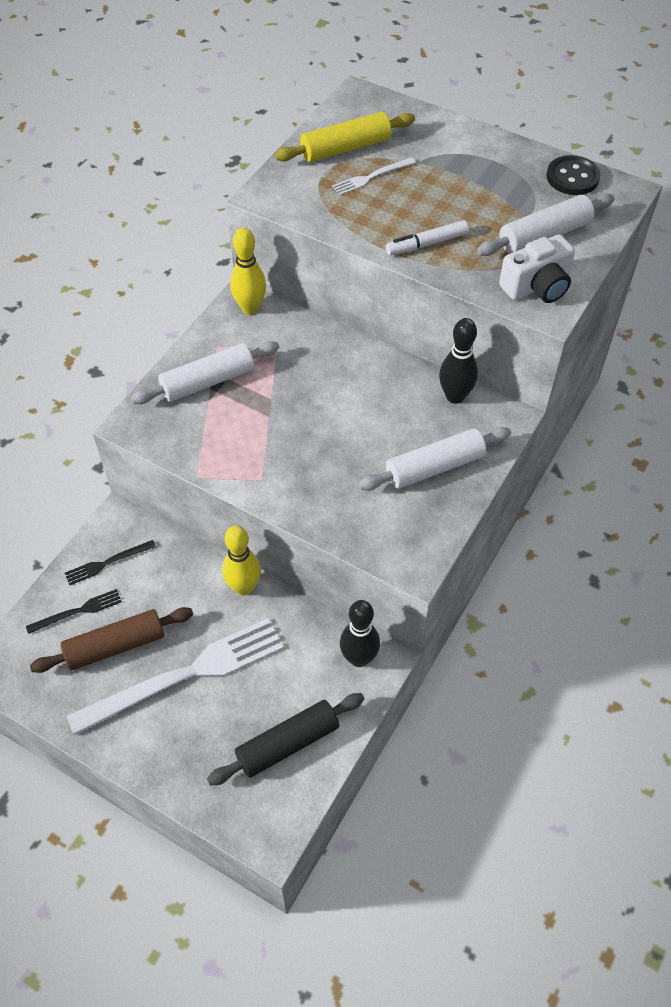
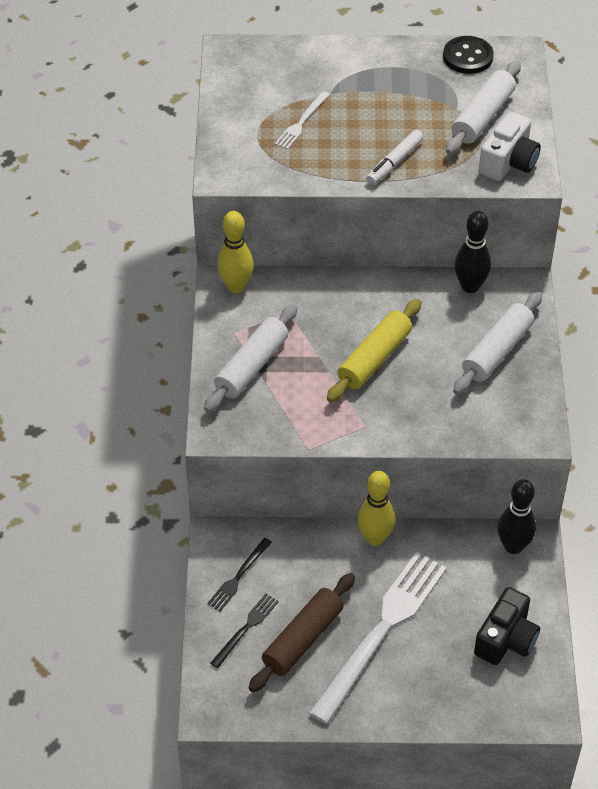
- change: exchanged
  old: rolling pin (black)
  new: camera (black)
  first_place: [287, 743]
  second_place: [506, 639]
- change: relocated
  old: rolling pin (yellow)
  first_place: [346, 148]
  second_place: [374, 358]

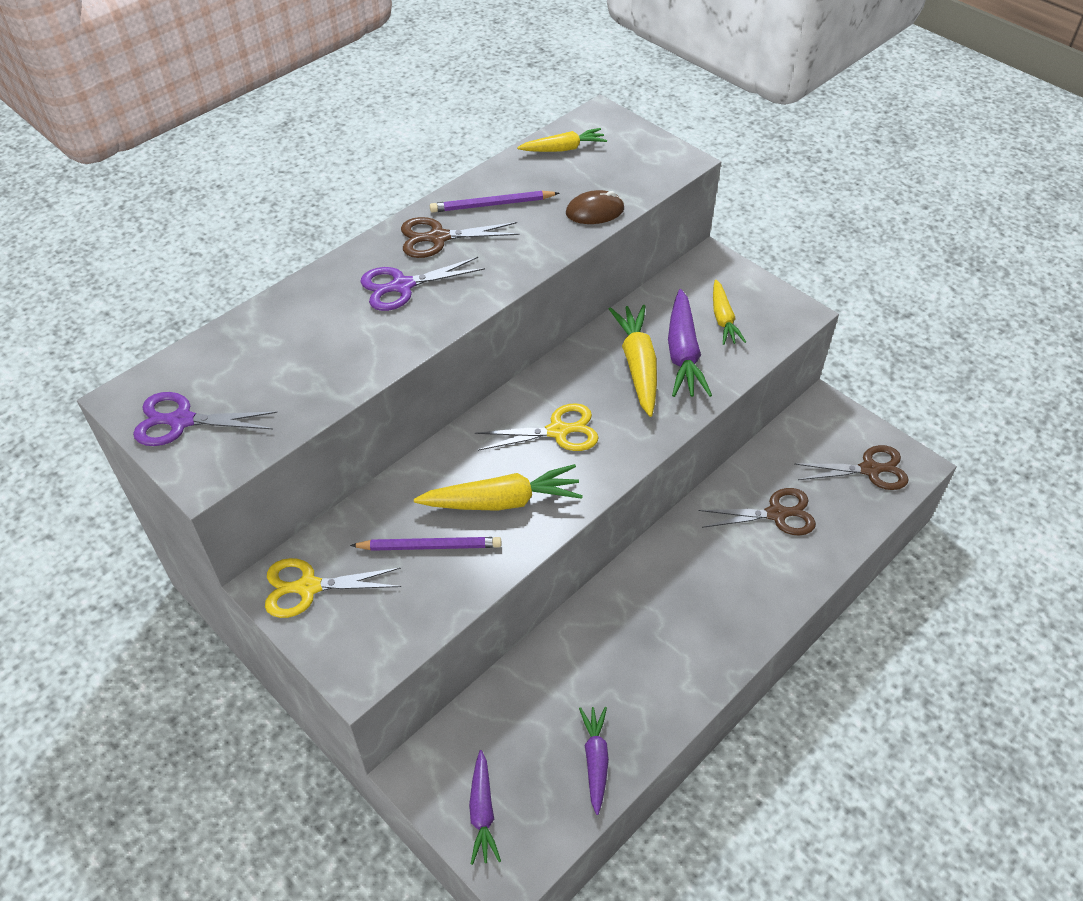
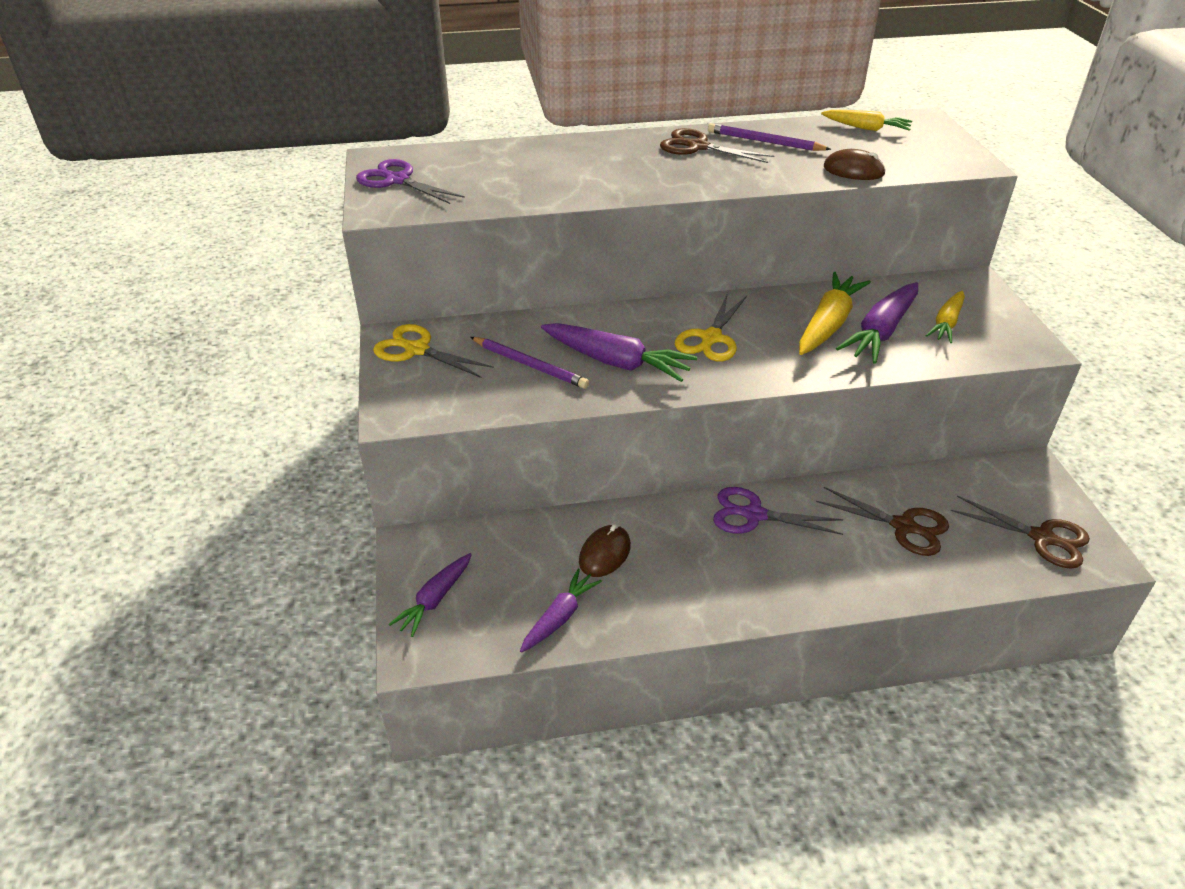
- change: relocated
  old: scissors (purple)
  first_place: [401, 286]
  second_place: [753, 515]
- change: colour
  old: carrot (yellow)
  new: carrot (purple)
  first_place: [501, 501]
  second_place: [616, 362]
- change: spun
  old: scissors (yellow)
  first_place: [558, 431]
  second_place: [711, 338]
  degrees: 90
- change: appeared
  new: mouse (brown)
  second_place: [605, 553]

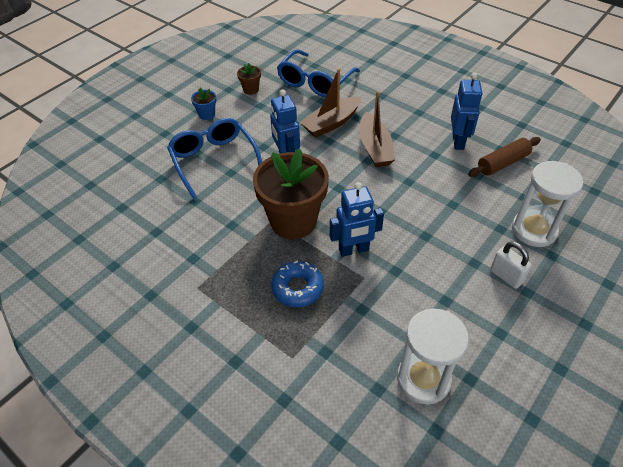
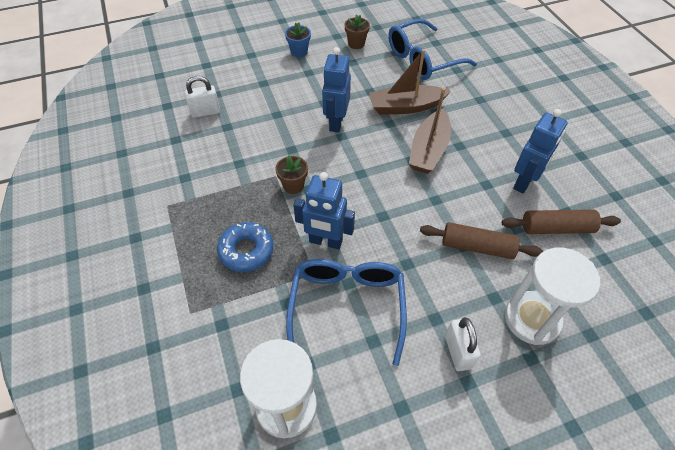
- change: relocated
  old: glasses (blue)
  first_place: [214, 160]
  second_place: [347, 306]
- change: size
  old: flower pot (brown)
  first_place: [293, 221]
  second_place: [293, 186]
  factor: 0.42
- change: appeared
  new: padlock (white)
  second_place: [205, 112]
- change: appeared
  new: rolling pin (brown)
  second_place: [477, 247]

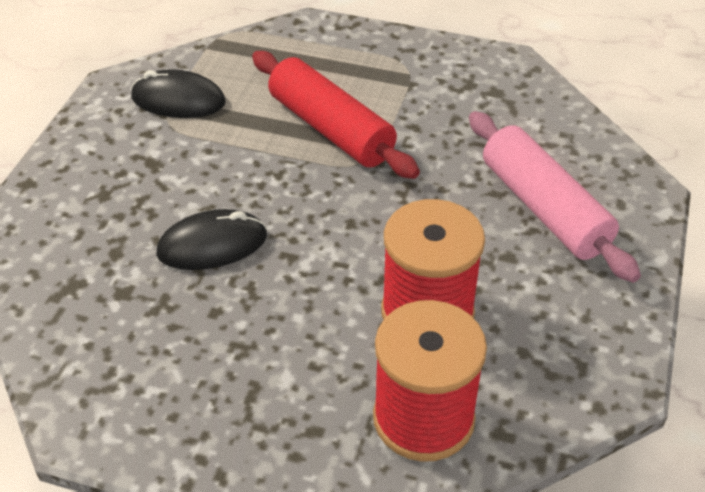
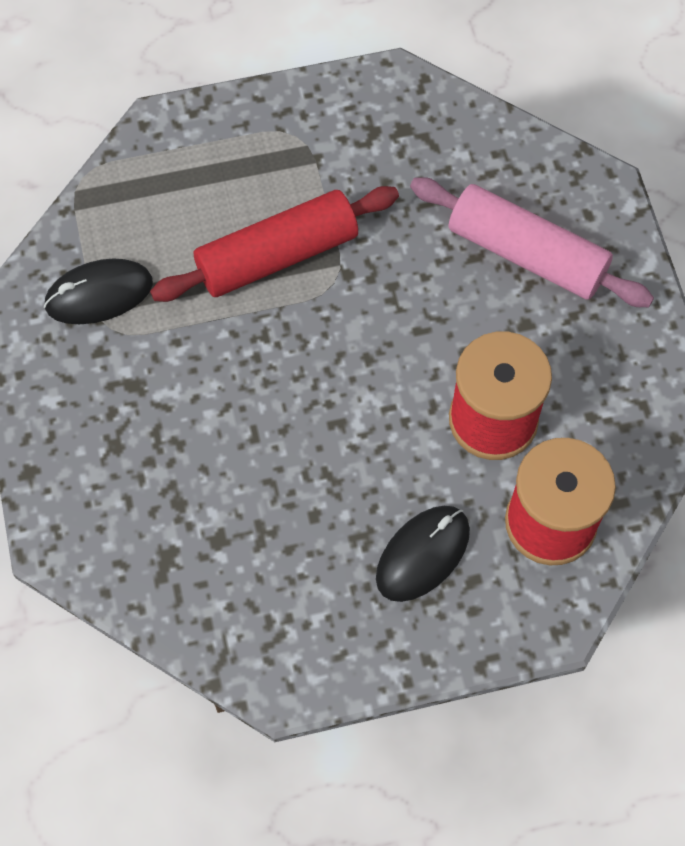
- change: relocated
  old: mouse (black)
  first_place: [212, 245]
  second_place: [422, 554]
- change: spun
  old: rolling pin (red)
  first_place: [331, 129]
  second_place: [277, 255]
  degrees: -45

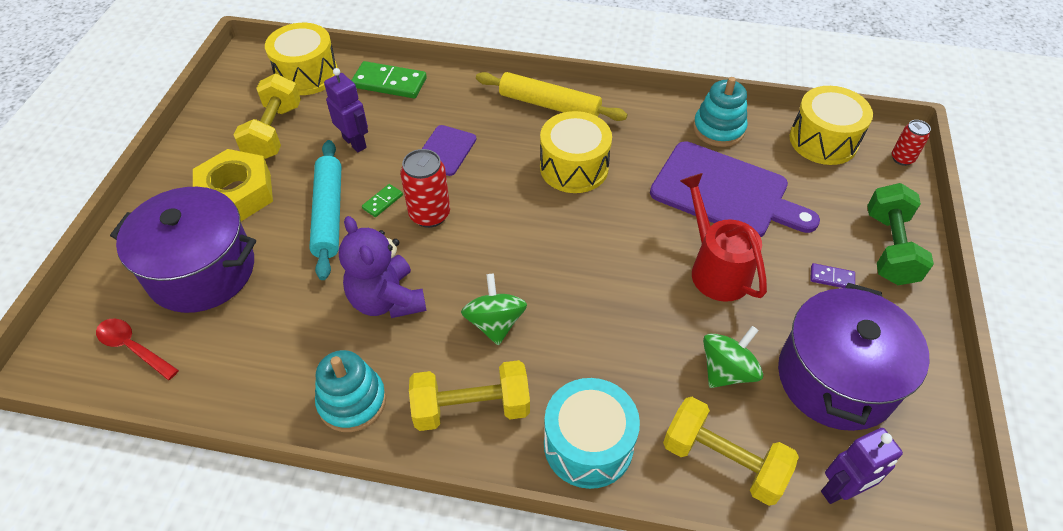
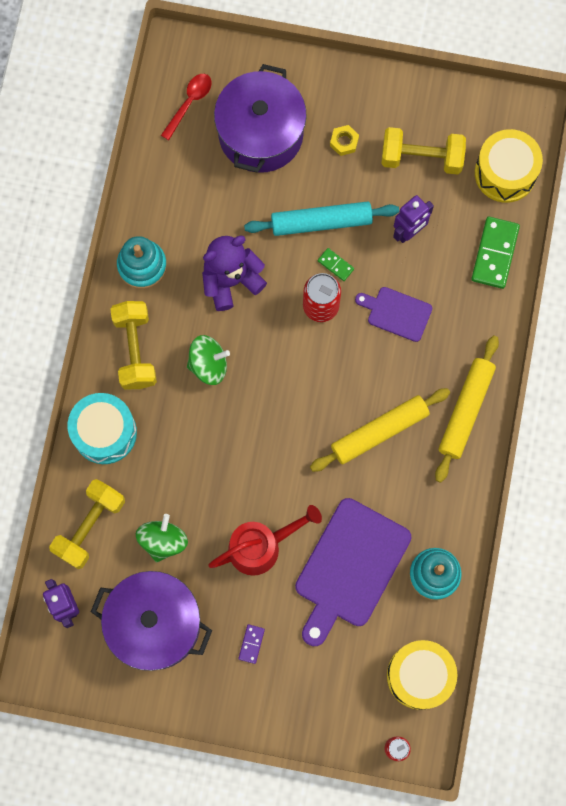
- change: size
  old: nut (yellow)
  first_place: [237, 194]
  second_place: [344, 142]
  factor: 0.44
- change: exchanged
  old: drum (yellow)
  new: rolling pin (yellow)
  first_place: [574, 167]
  second_place: [379, 431]
- change: spun
  old: spinning top (green)
  first_place: [727, 370]
  second_place: [163, 540]
  degrees: -120
- change: missing
  old: dumbbell (green)
  first_place: [889, 248]

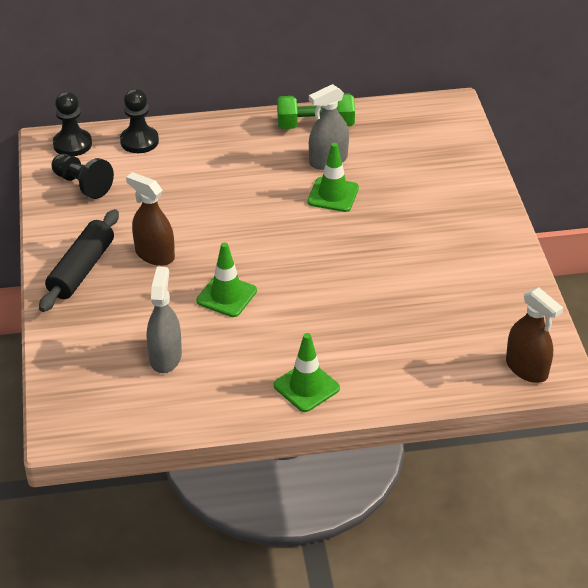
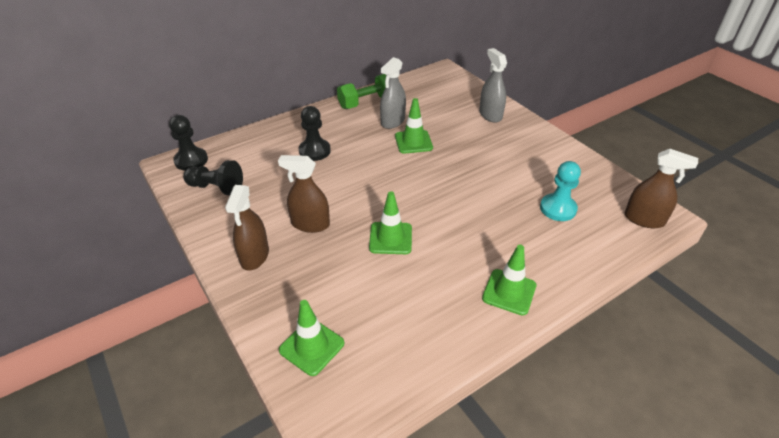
- change: exchanged
  old: rolling pin (black)
  new: spray bottle (brown)
  first_place: [81, 269]
  second_place: [254, 256]
- change: relocated
  old: pawn (black)
  first_place: [139, 141]
  second_place: [314, 151]
- change: relocated
  old: spray bottle (grey)
  first_place: [165, 357]
  second_place: [490, 115]
- change: appeared
  new: traffic cone (green)
  second_place: [311, 346]
- change: appeared
  new: pawn (turquoise)
  second_place: [558, 208]

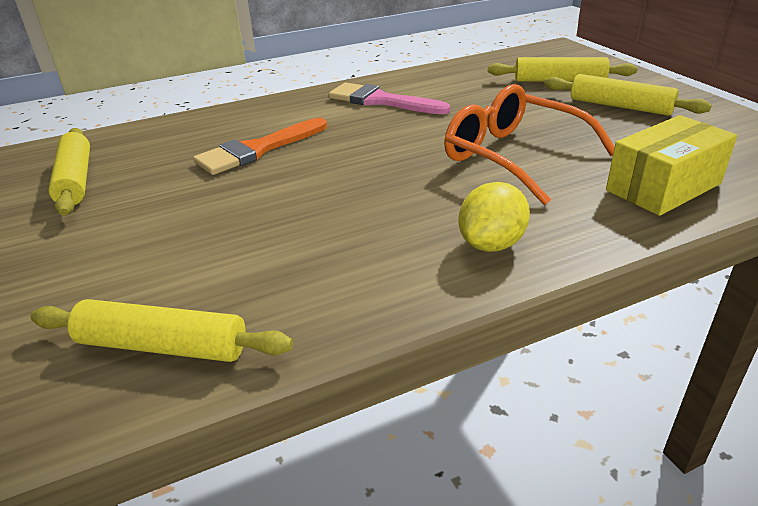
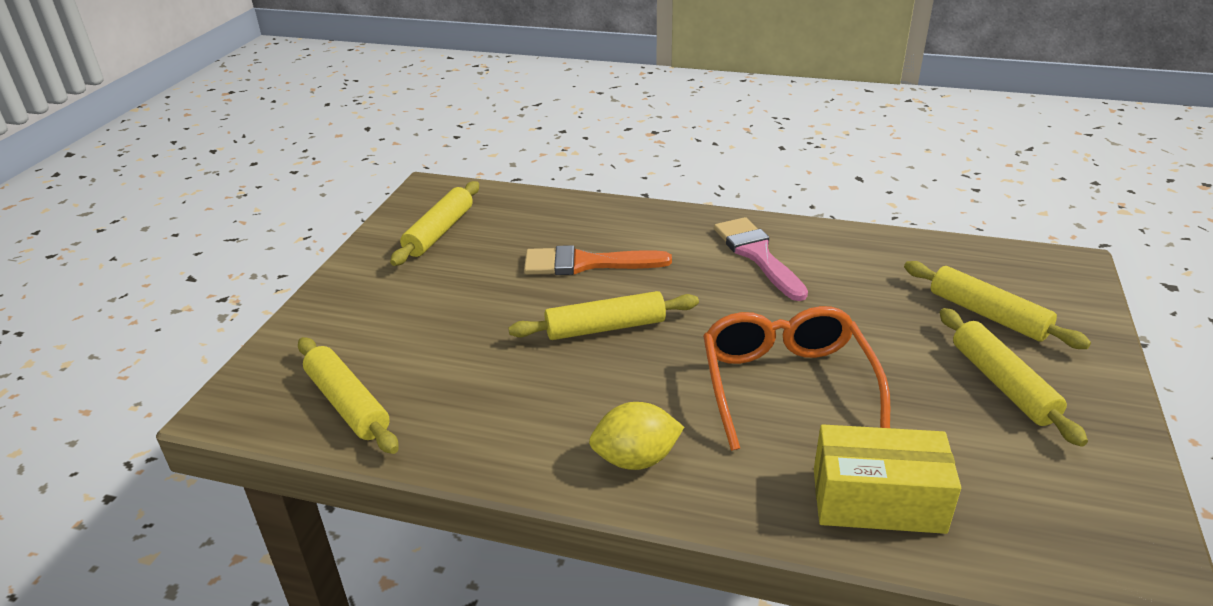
- change: appeared
  new: rolling pin (yellow)
  second_place: [605, 328]

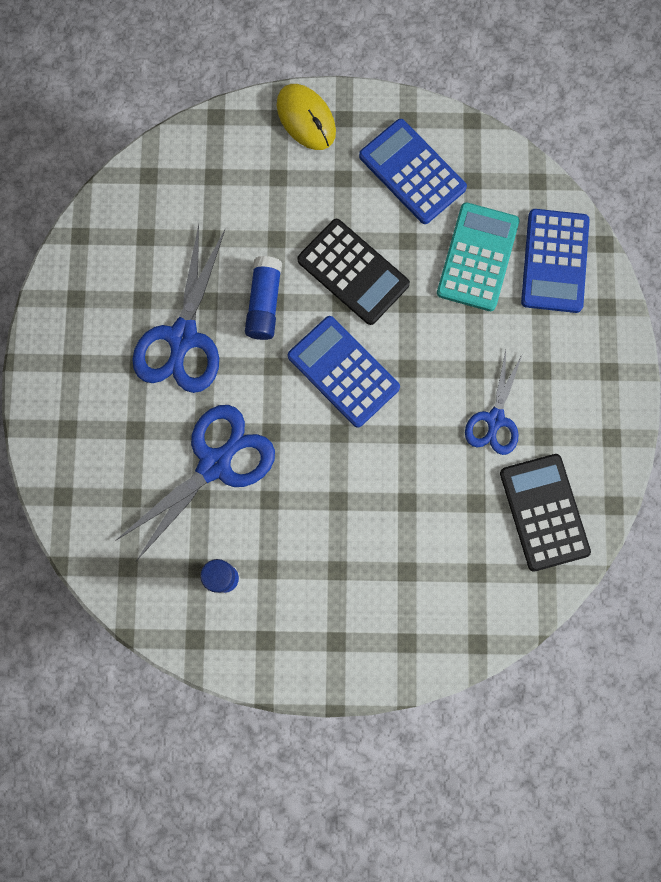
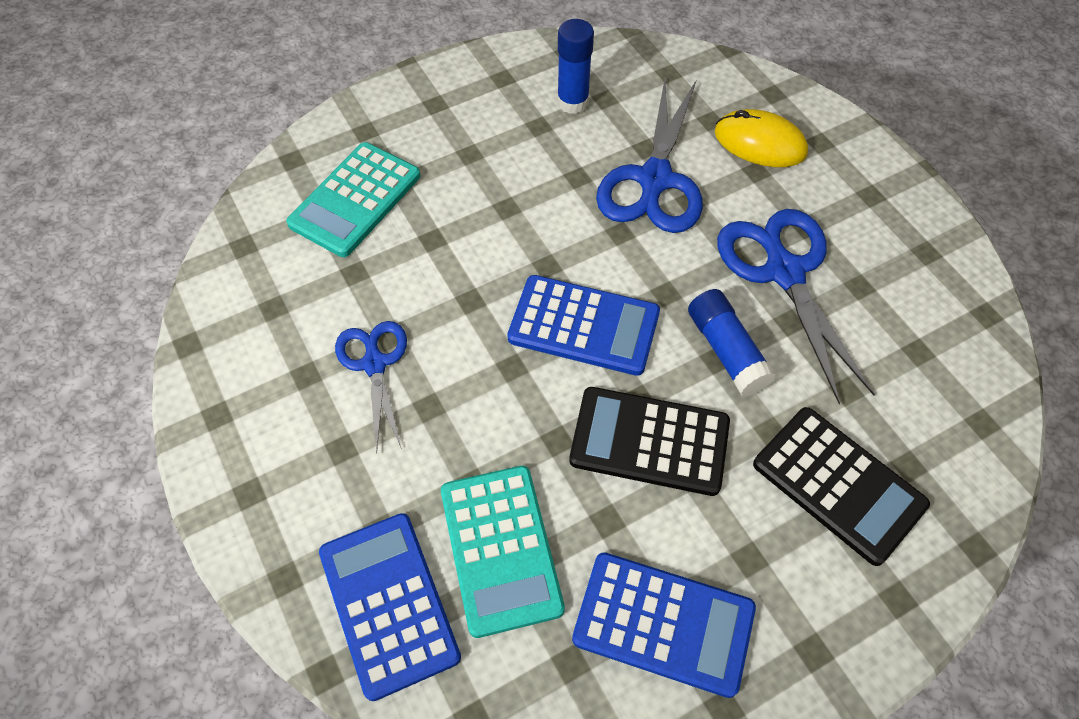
- change: relocated
  old: mouse (yellow)
  first_place: [306, 118]
  second_place: [759, 143]
- change: relocated
  old: calculator (black)
  first_place: [544, 512]
  second_place: [838, 484]
- change: appeared
  new: calculator (turquoise)
  second_place: [355, 200]

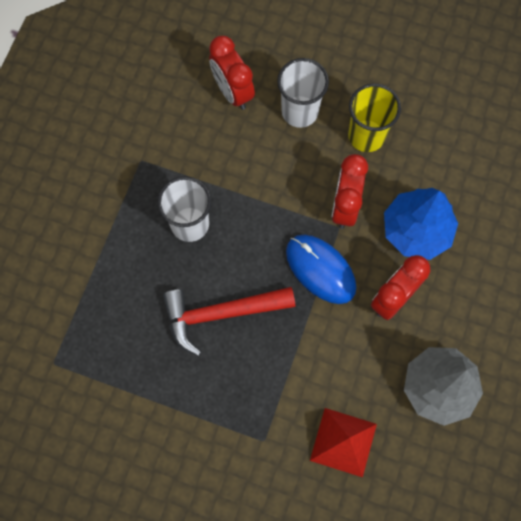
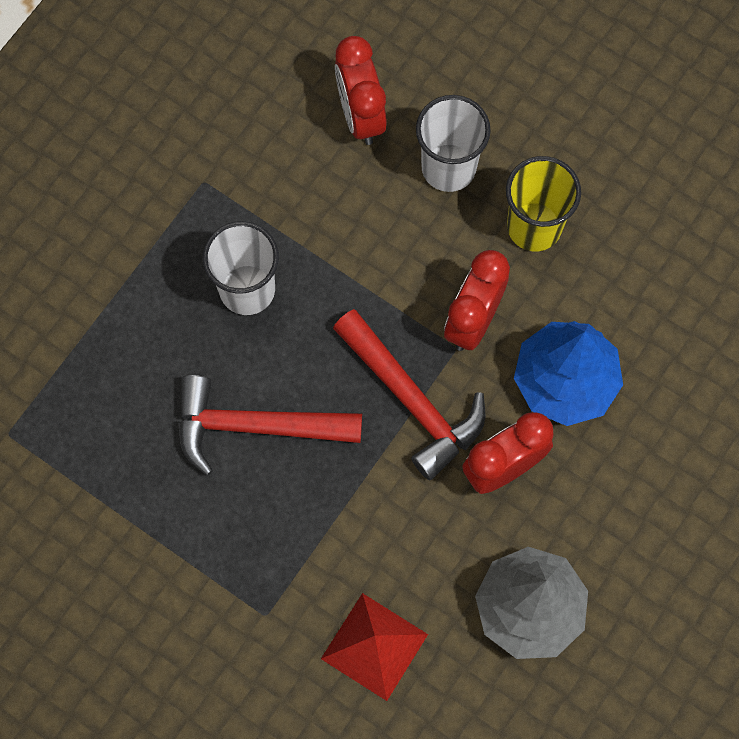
- change: exchanged
  old: mouse (blue)
  new: hammer (red)
  first_place: [320, 269]
  second_place: [412, 401]

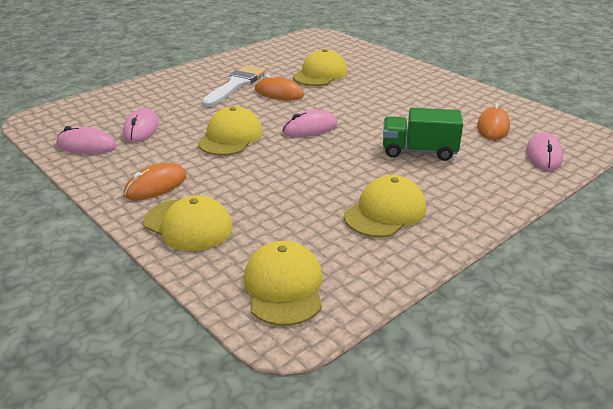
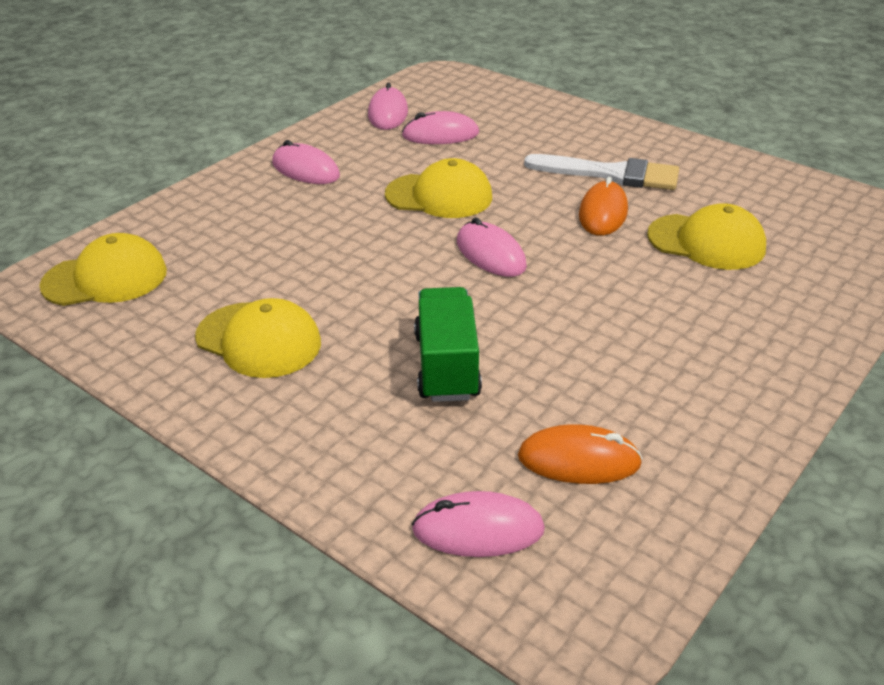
- change: colour
  old: mouse (orange)
  new: mouse (pink)
  first_place: [156, 185]
  second_place: [306, 170]
- change: missing
  old: cap (yellow)
  first_place: [188, 225]

